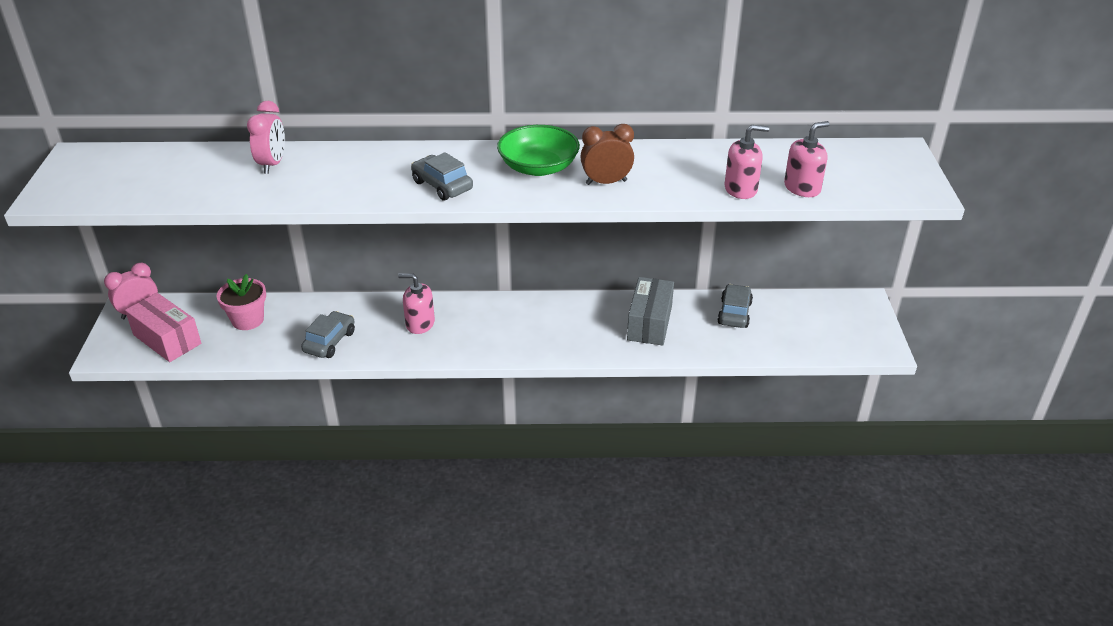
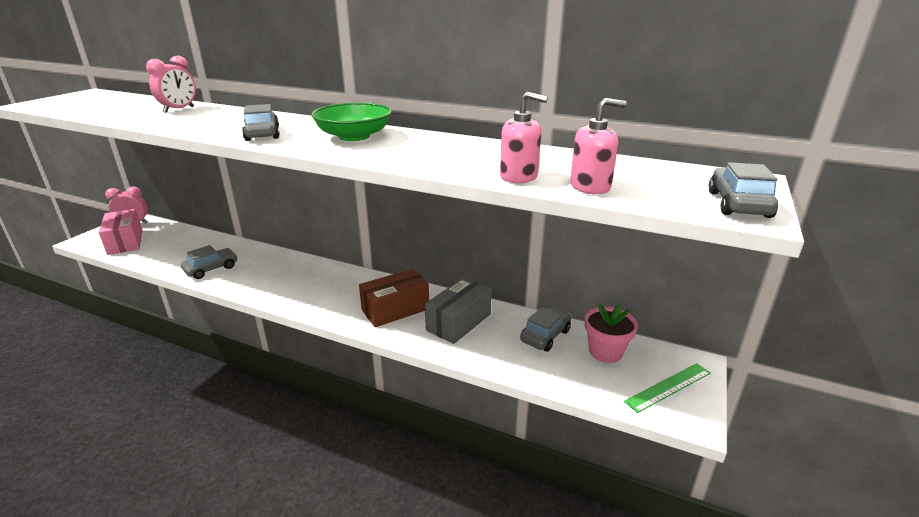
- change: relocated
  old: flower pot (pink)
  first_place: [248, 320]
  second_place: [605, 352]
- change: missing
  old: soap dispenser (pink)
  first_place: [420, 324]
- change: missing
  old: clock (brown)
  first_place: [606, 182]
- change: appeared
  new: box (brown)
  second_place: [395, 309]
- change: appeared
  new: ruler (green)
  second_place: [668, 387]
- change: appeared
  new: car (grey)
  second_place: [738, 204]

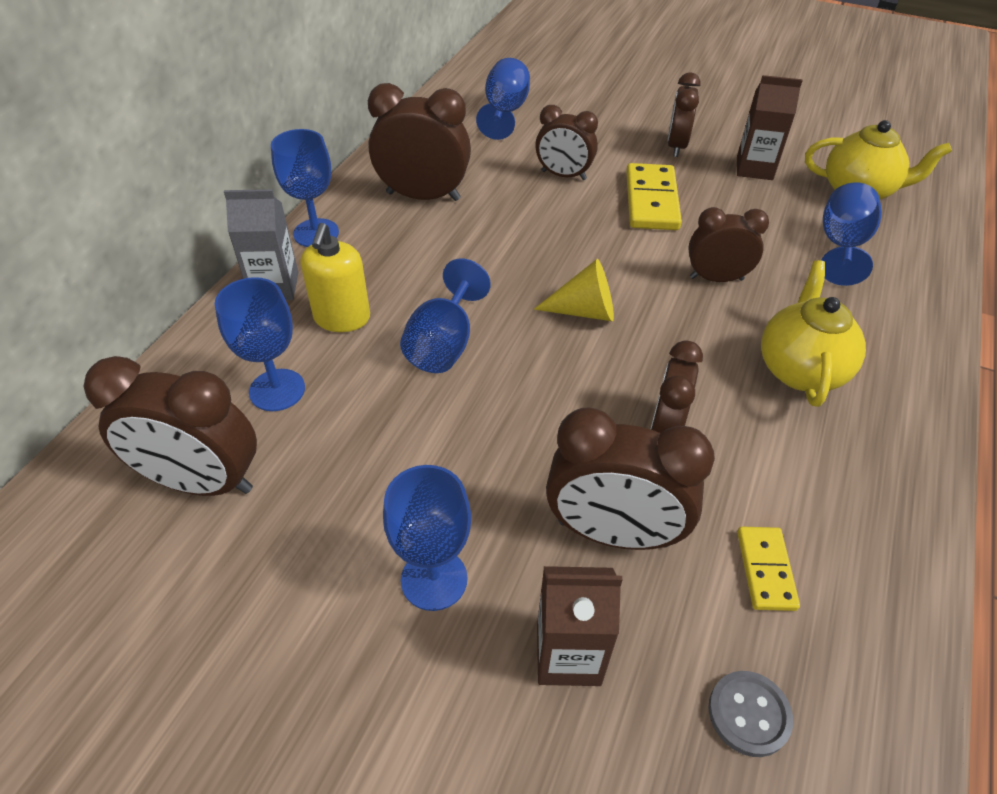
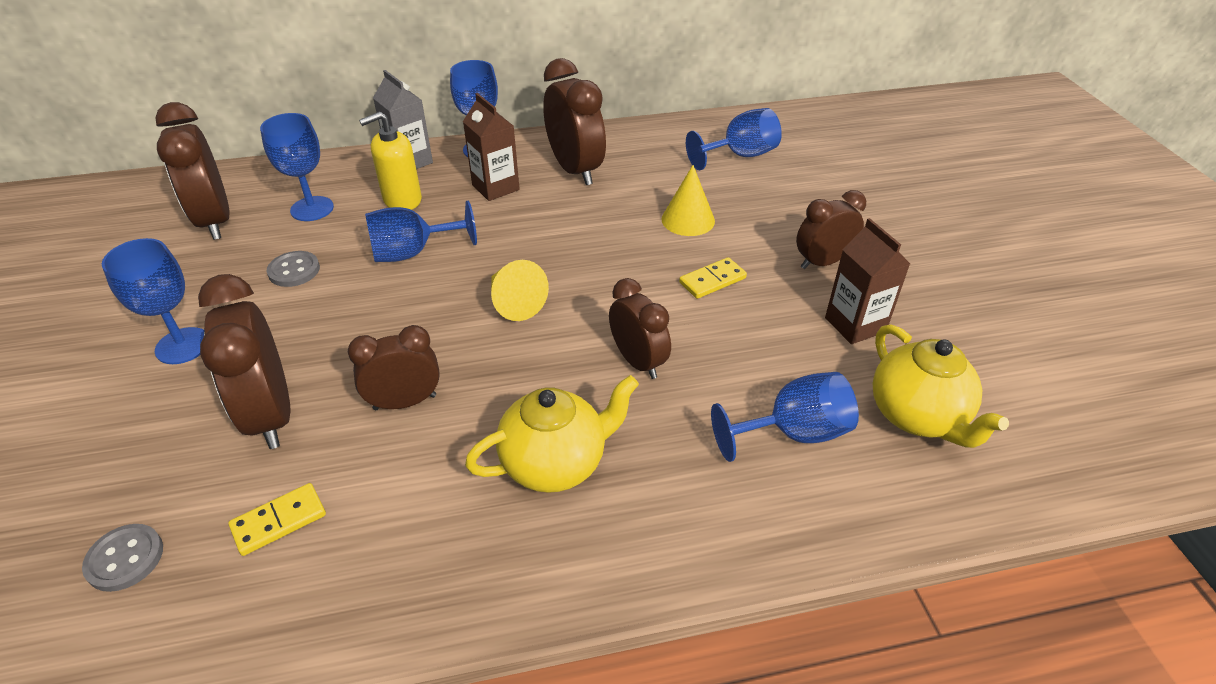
- change: exchanged
  old: clock (brown)
  new: cone (yellow)
  first_place: [563, 175]
  second_place: [688, 220]
- change: relocated
  old: carton (brown)
  first_place: [568, 654]
  second_place: [495, 187]
- change: size
  old: domino (yellow)
  first_place: [652, 201]
  second_place: [712, 280]
  factor: 0.59
- change: appeared
  new: button (grey)
  second_place: [294, 270]

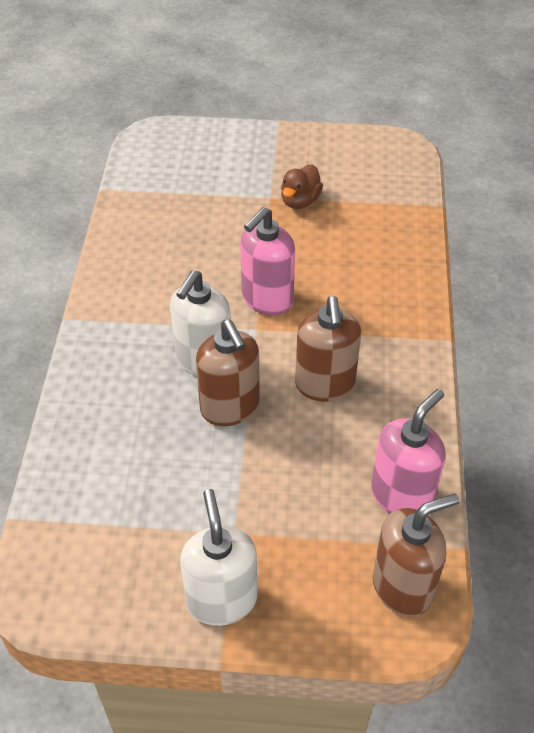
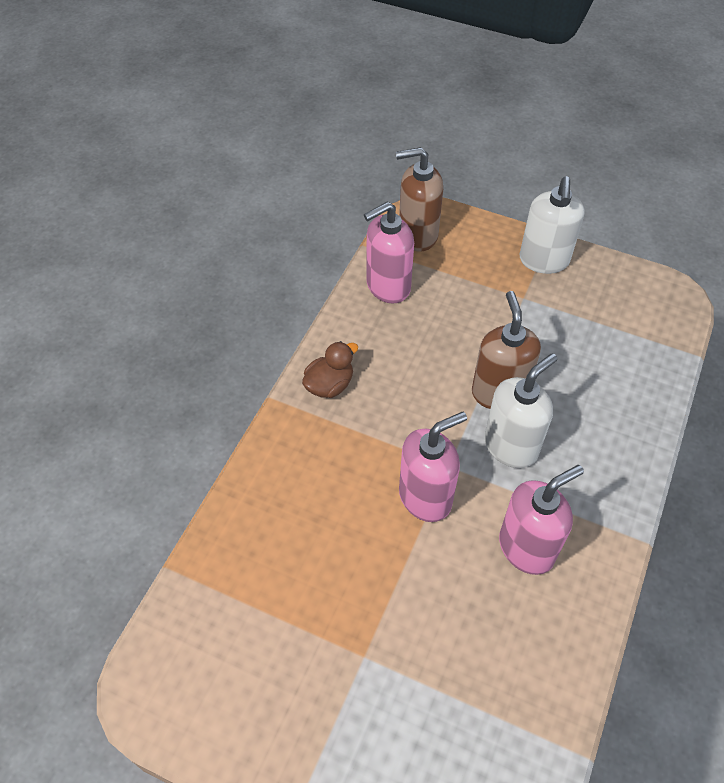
- change: relocated
  old: duck (brown)
  first_place: [300, 201]
  second_place: [329, 385]
- change: missing
  old: soap dispenser (brown)
  first_place: [325, 384]
- change: appeared
  new: soap dispenser (pink)
  second_place: [527, 547]

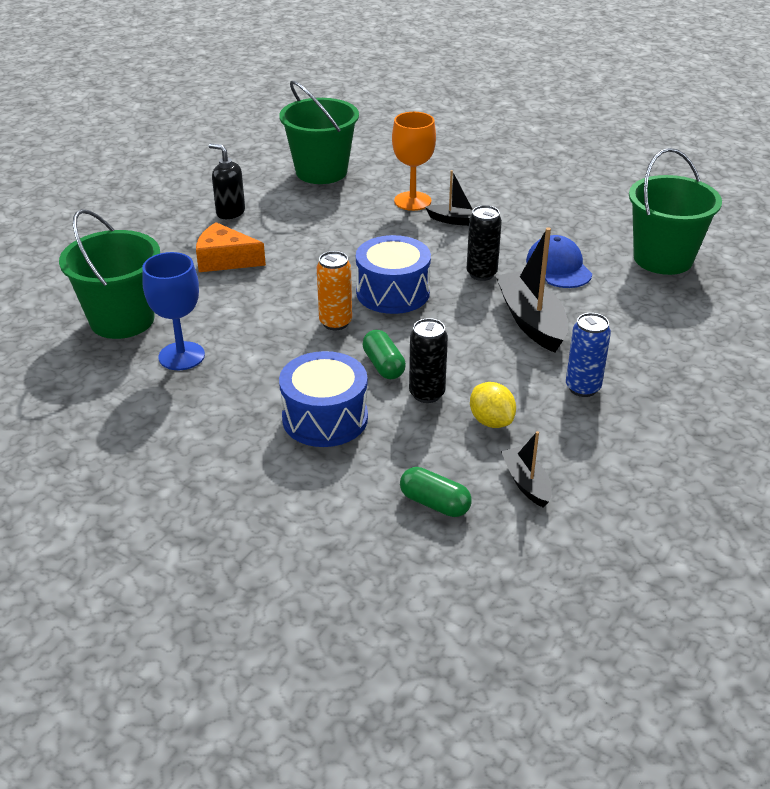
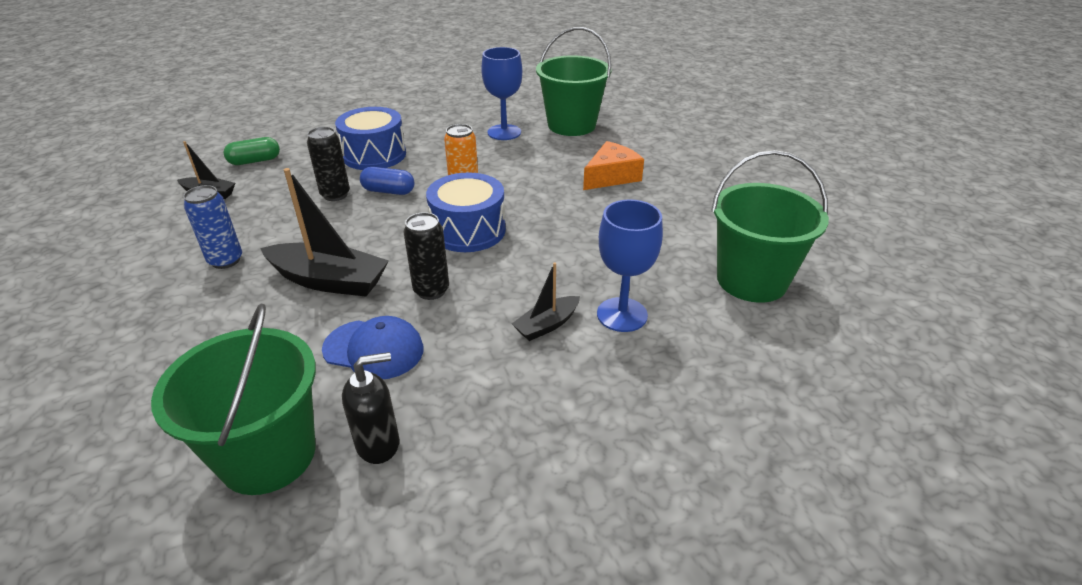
- change: relocated
  old: soap dispenser (black)
  first_place: [230, 212]
  second_place: [378, 444]
- change: colour
  old: capsule (green)
  new: capsule (blue)
  first_place: [383, 365]
  second_place: [388, 191]
- change: colour
  old: goblet (orange)
  new: goblet (blue)
  first_place: [412, 201]
  second_place: [622, 314]
- change: missing
  old: lemon (yellow)
  first_place: [491, 421]

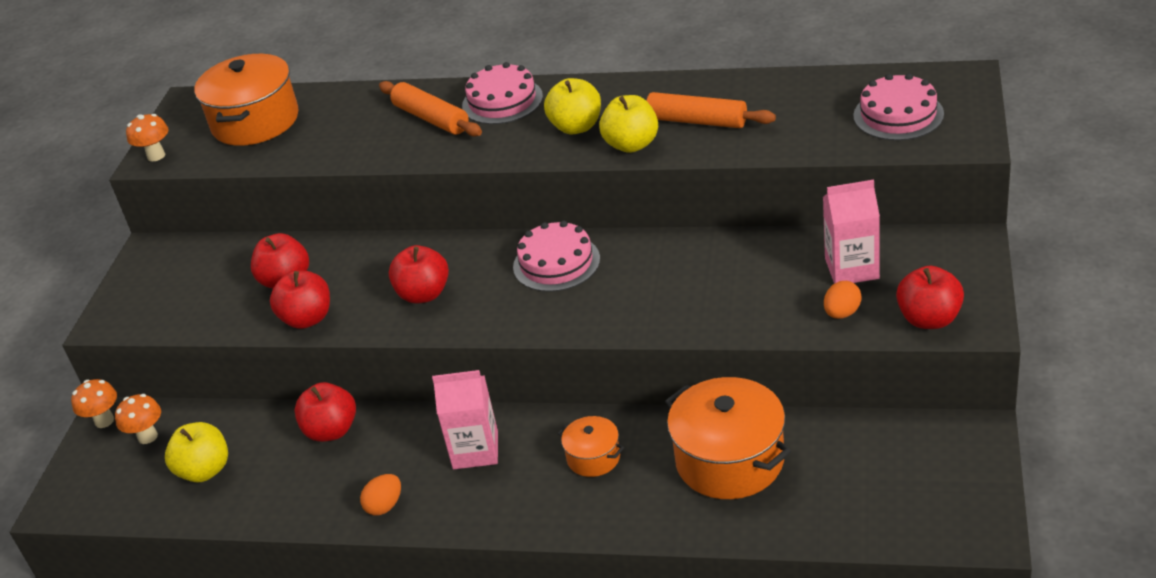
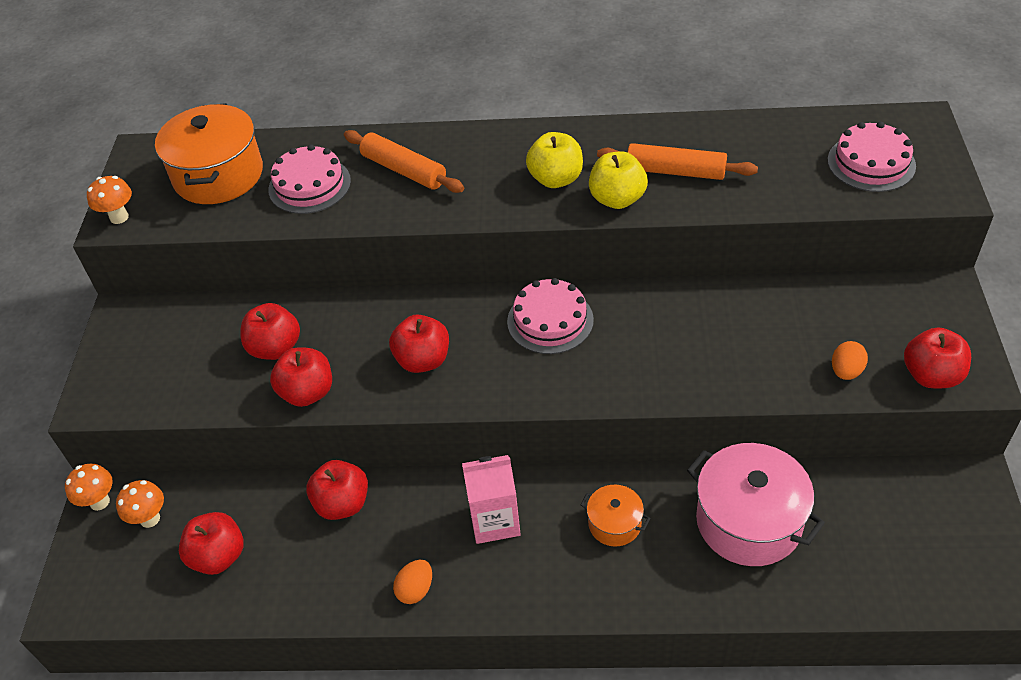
- change: colour
  old: apple (yellow)
  new: apple (red)
  first_place: [205, 470]
  second_place: [218, 556]
- change: relocated
  old: cake (pink)
  first_place: [502, 101]
  second_place: [309, 185]
- change: colour
  old: pot (orange)
  new: pot (pink)
  first_place: [729, 460]
  second_place: [748, 521]
- change: missing
  old: carton (pink)
  first_place: [851, 268]

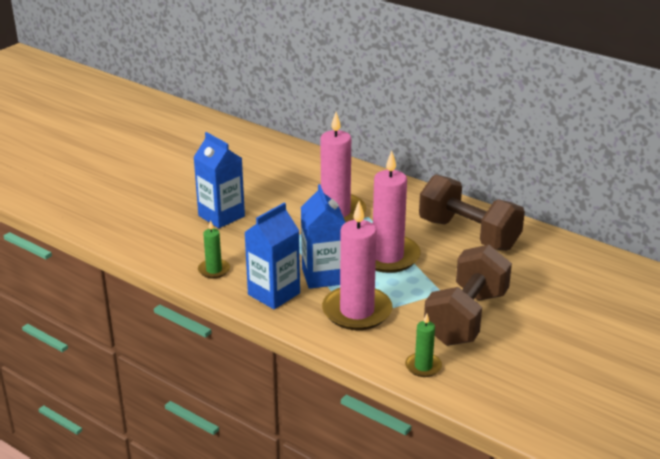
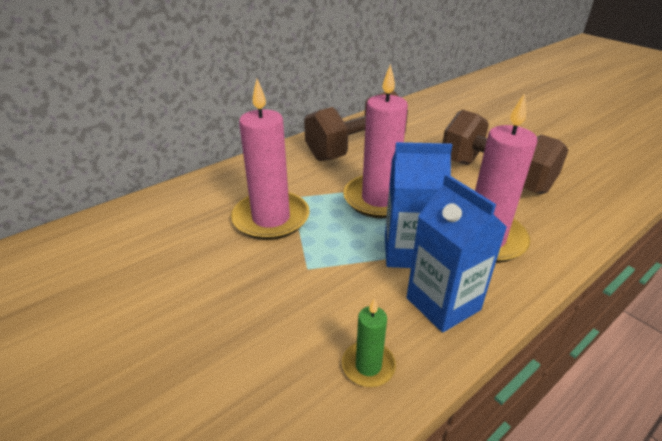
- change: missing
  old: carton (blue)
  first_place: [221, 216]
- change: missing
  old: candle (green)
  first_place: [423, 366]

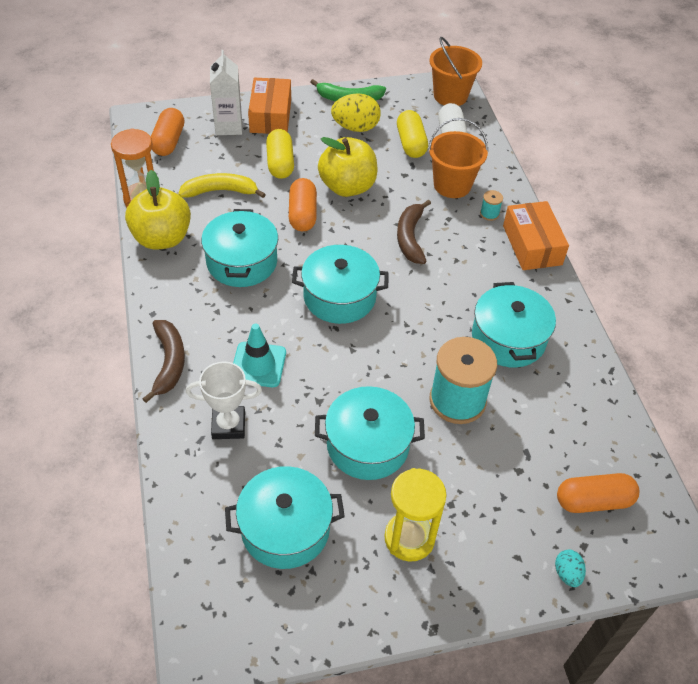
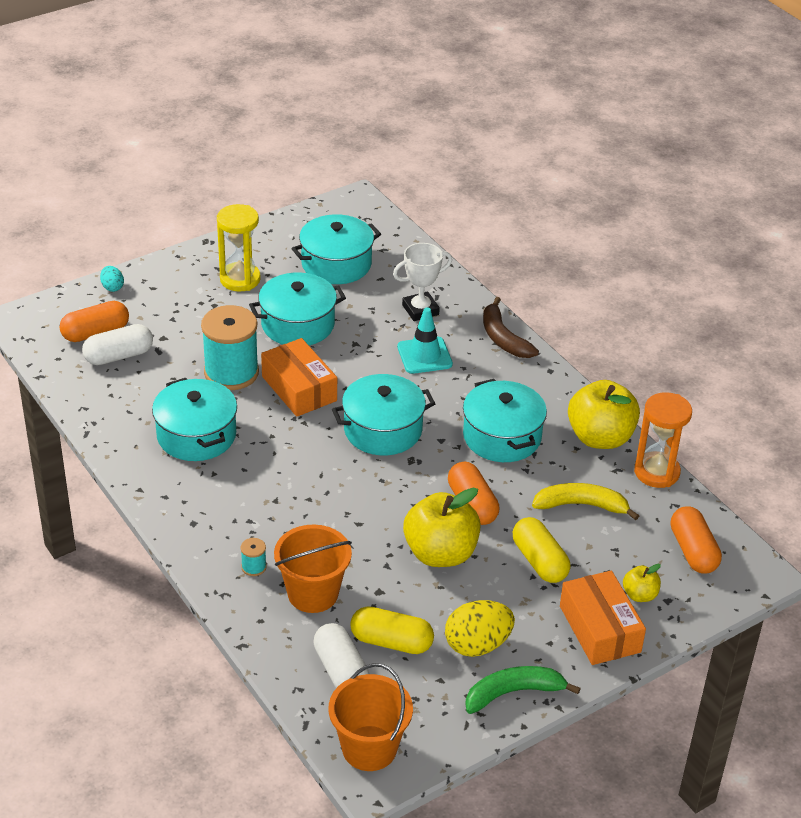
- change: spun
  old: banana (yellow)
  first_place: [220, 191]
  second_place: [581, 505]
  degrees: -150
- change: exchanged
  old: carton (white)
  new: apple (yellow)
  first_place: [228, 127]
  second_place: [640, 595]
- change: spun
  old: capsule (yellow)
  first_place: [411, 143]
  second_place: [391, 641]
  degrees: -45
- change: missing
  old: banana (brown)
  first_place: [410, 237]
- change: relocated
  old: box (orange)
  first_place: [532, 245]
  second_place: [299, 388]
- change: appeared
  new: capsule (white)
  second_place: [119, 356]

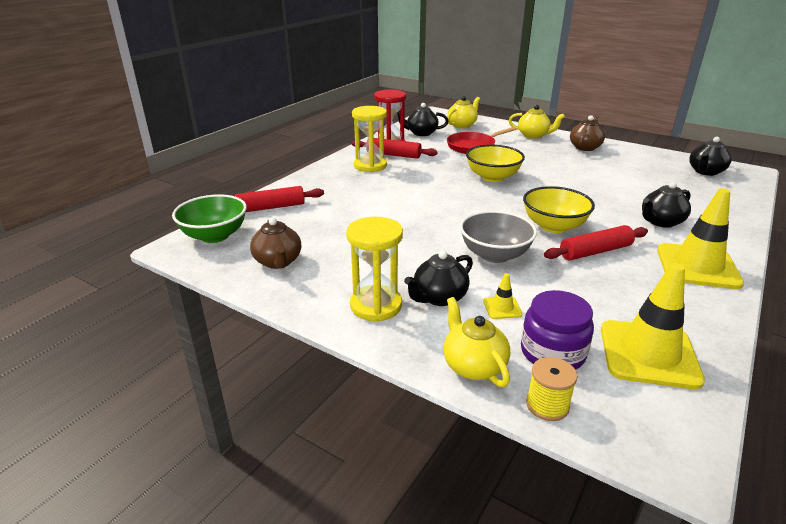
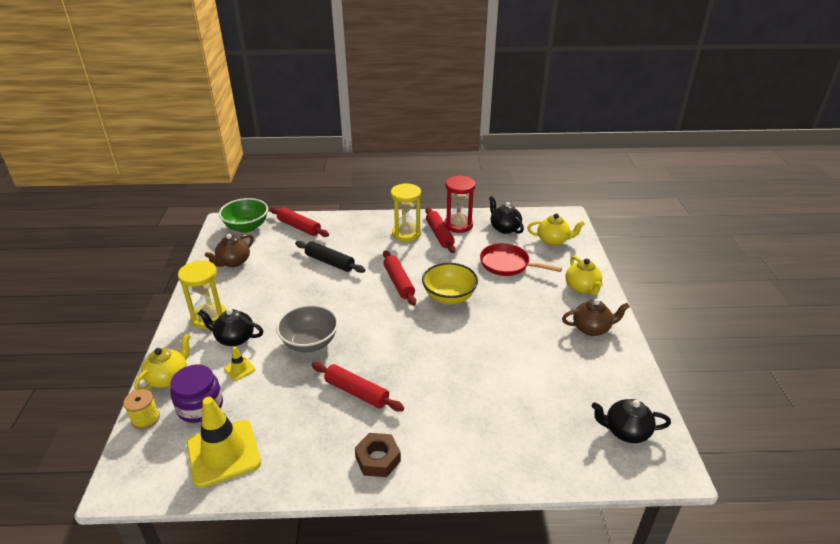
- change: missing
  old: bowl (yellow)
  first_place: [554, 226]
- change: missing
  old: teapot (black)
  first_place: [661, 222]
- change: exchanged
  old: traffic cone (yellow)
  new: nut (brown)
  first_place: [697, 266]
  second_place: [378, 459]
- change: appeared
  new: rolling pin (black)
  second_place: [330, 262]
- change: appeared
  new: rolling pin (red)
  second_place: [398, 282]

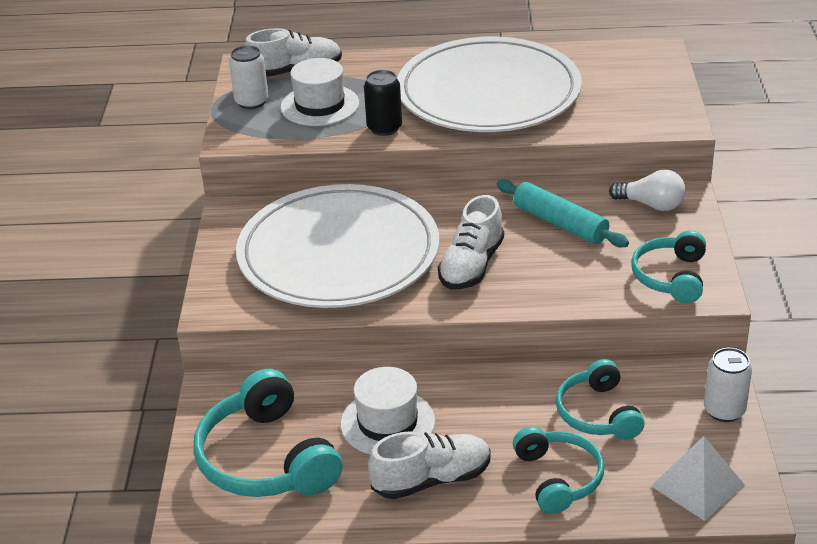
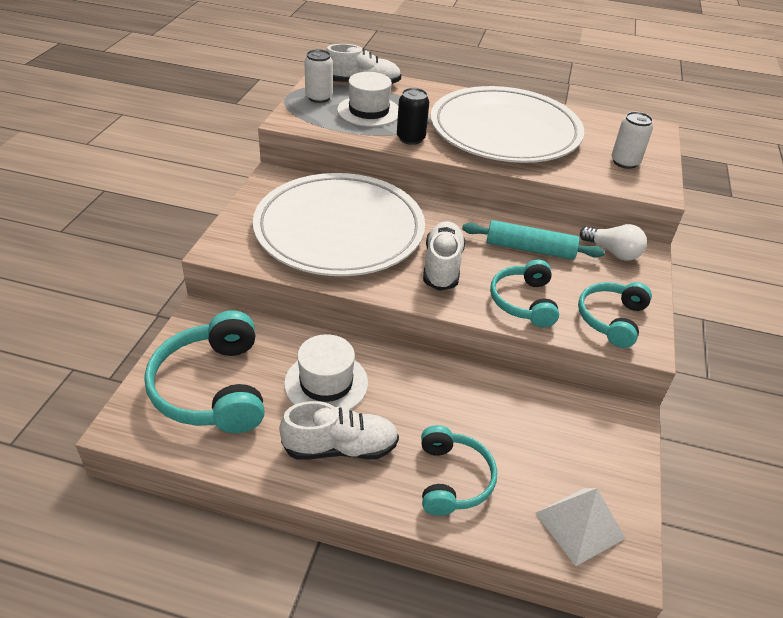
- change: spun
  old: shoe (white)
  first_place: [471, 266]
  second_place: [442, 266]
  degrees: 150
- change: spun
  old: rolling pin (turquoise)
  first_place: [560, 223]
  second_place: [530, 249]
  degrees: -45
- change: relocated
  old: headphones (turquoise)
  first_place: [597, 413]
  second_place: [523, 302]
- change: relocated
  old: can (white)
  first_place: [724, 410]
  second_place: [625, 162]

